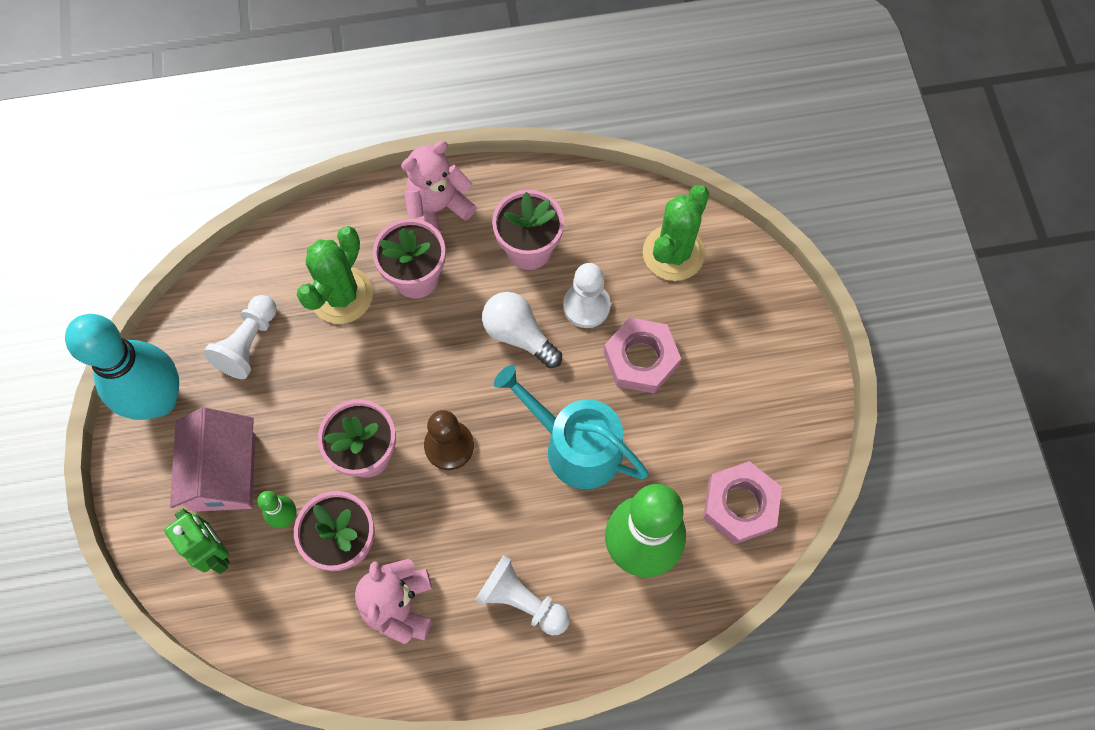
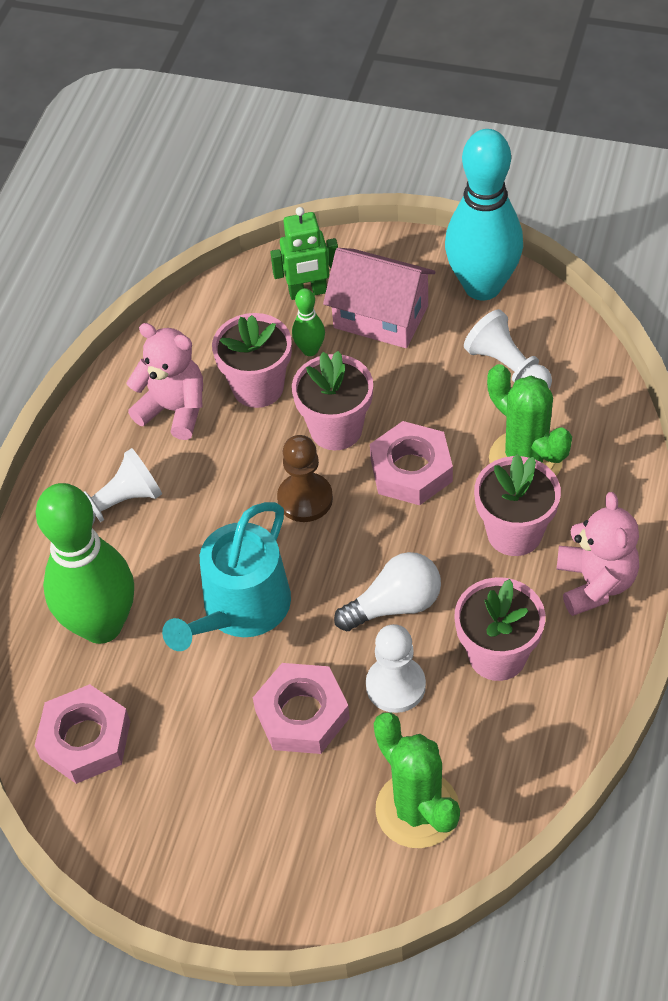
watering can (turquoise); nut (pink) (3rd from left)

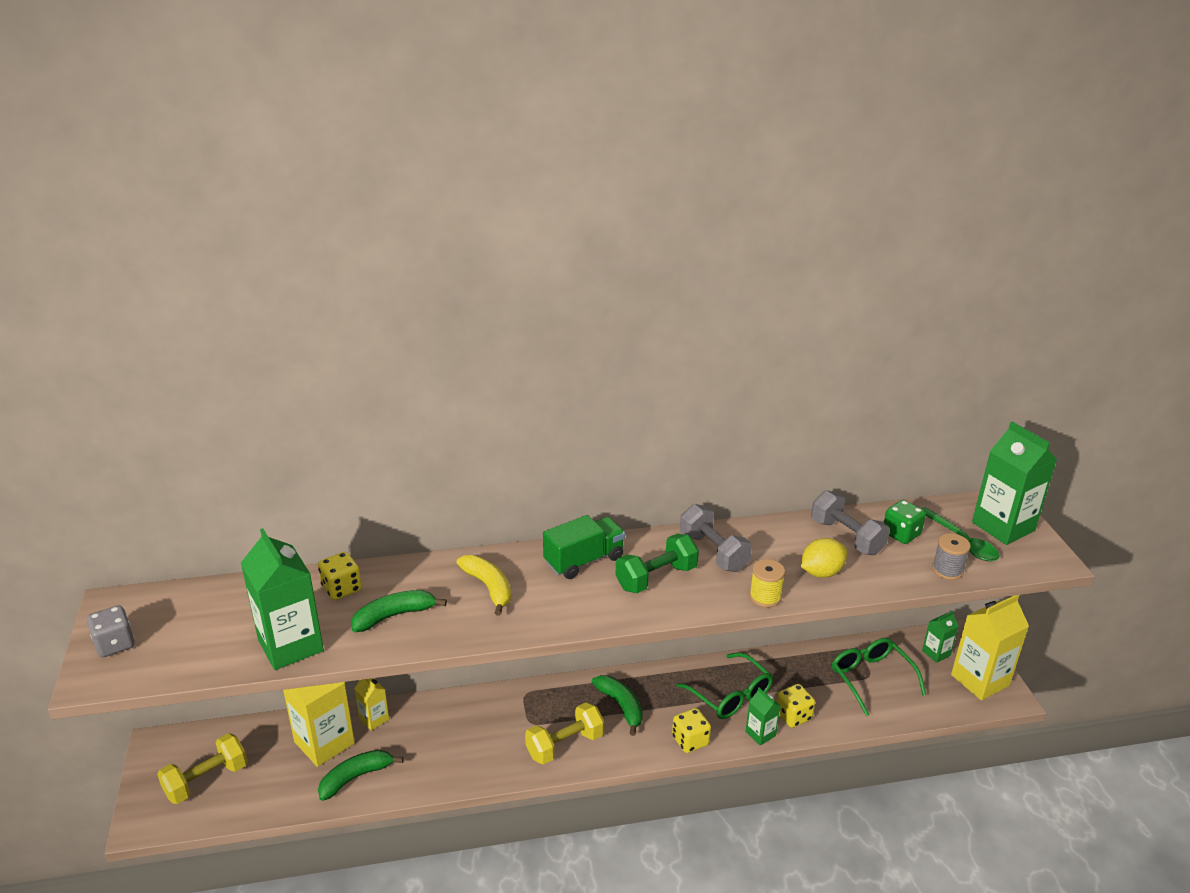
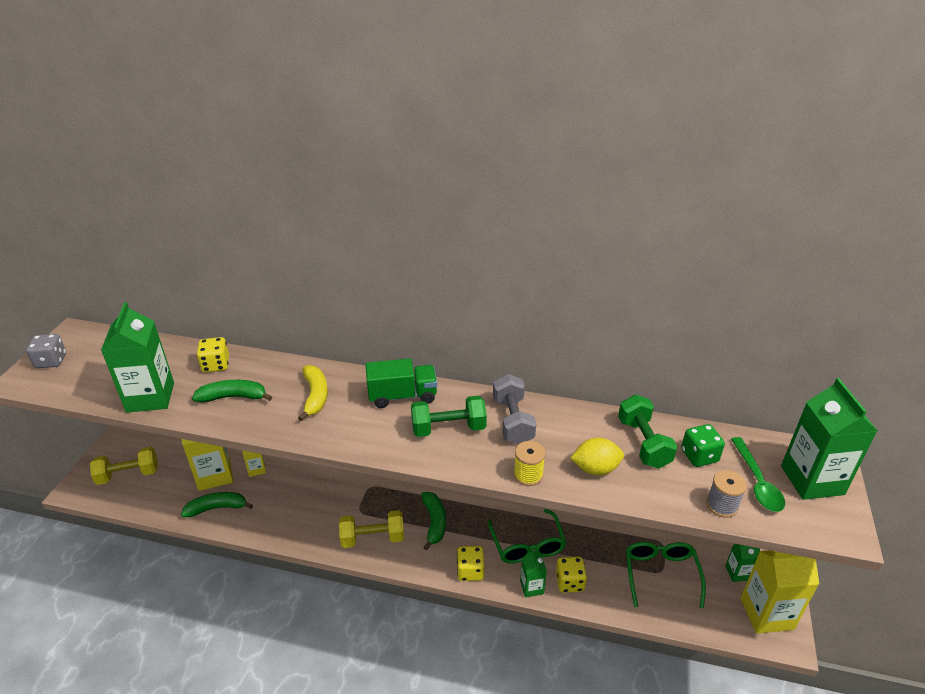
dumbbell (green) (2nd from left)

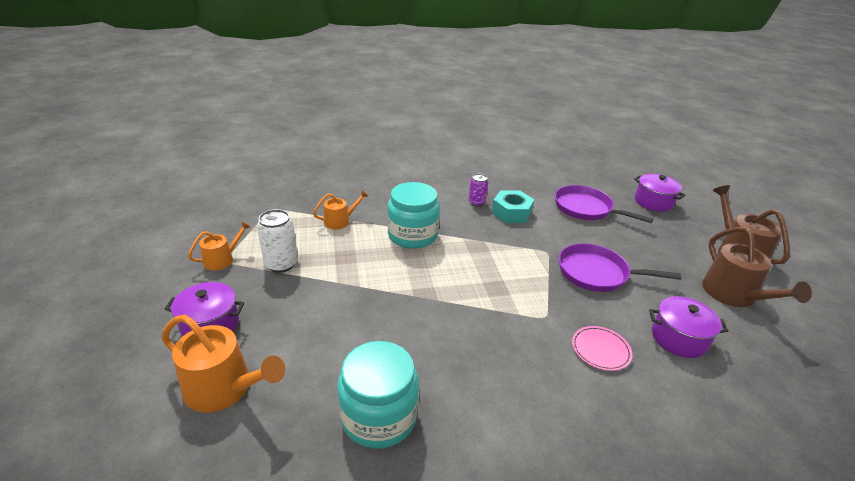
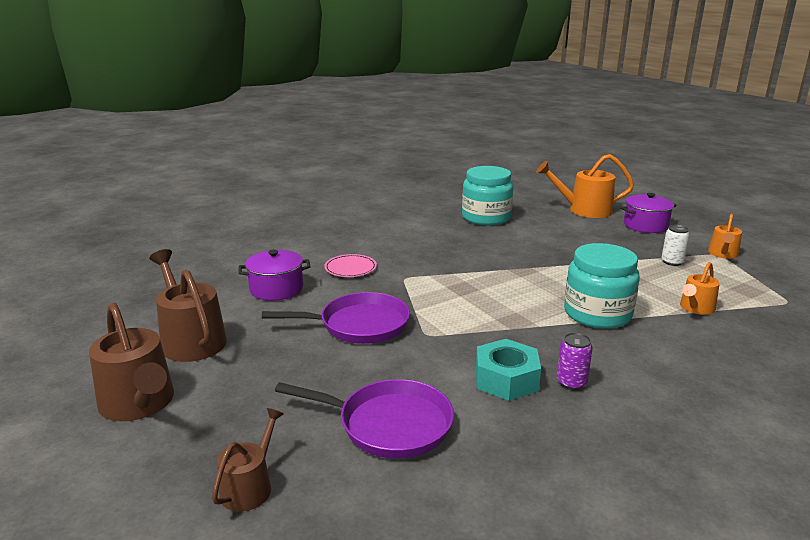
watering can (brown) (3rd from left); can (white)

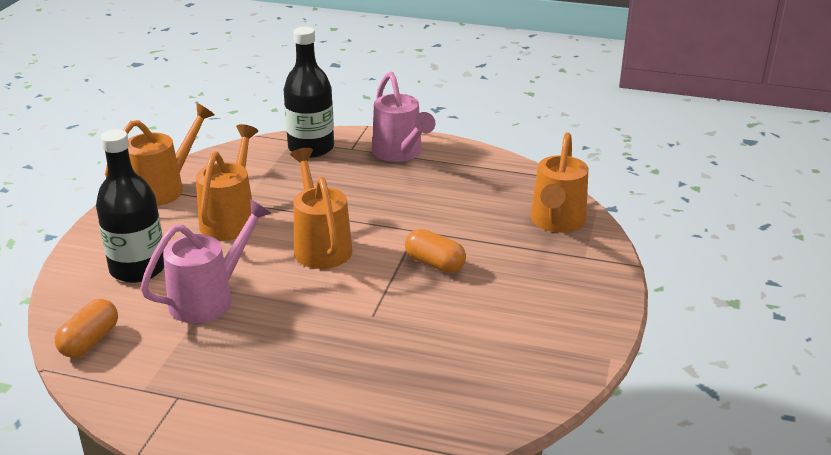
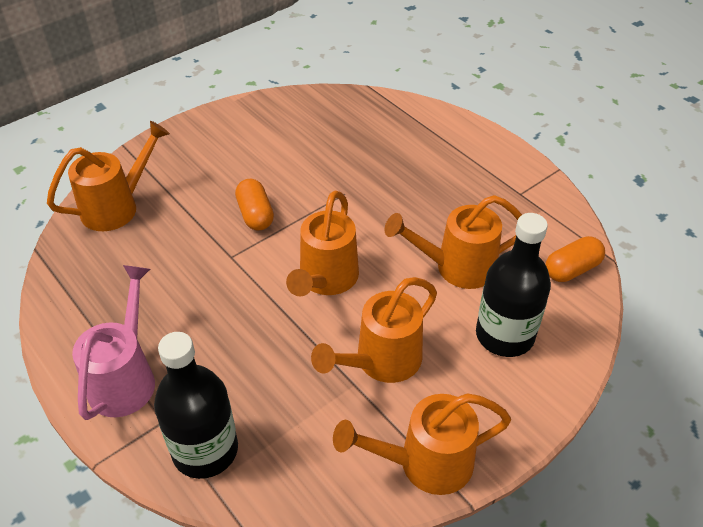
watering can (orange) (5th from left)

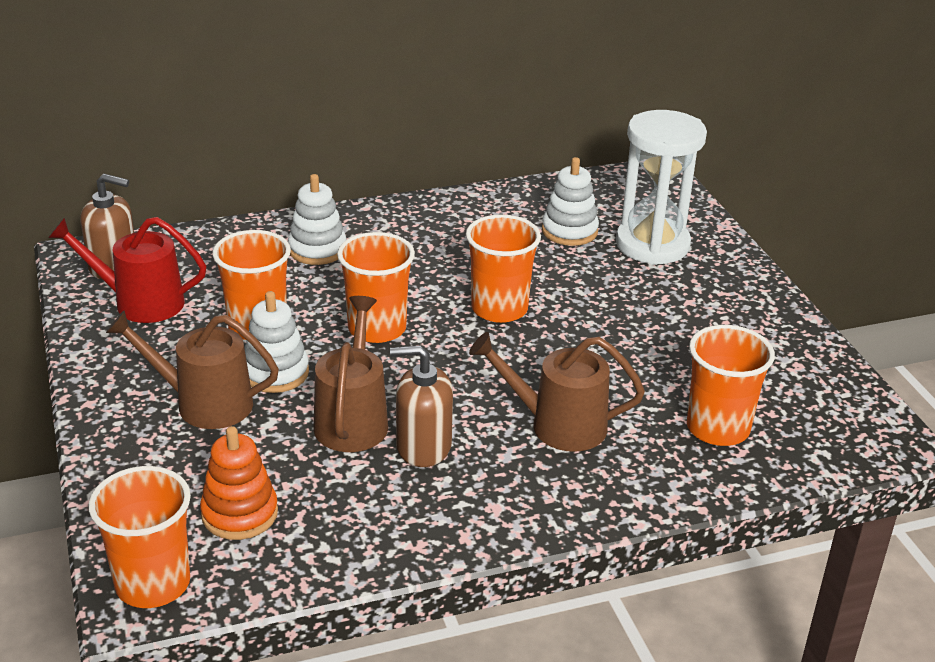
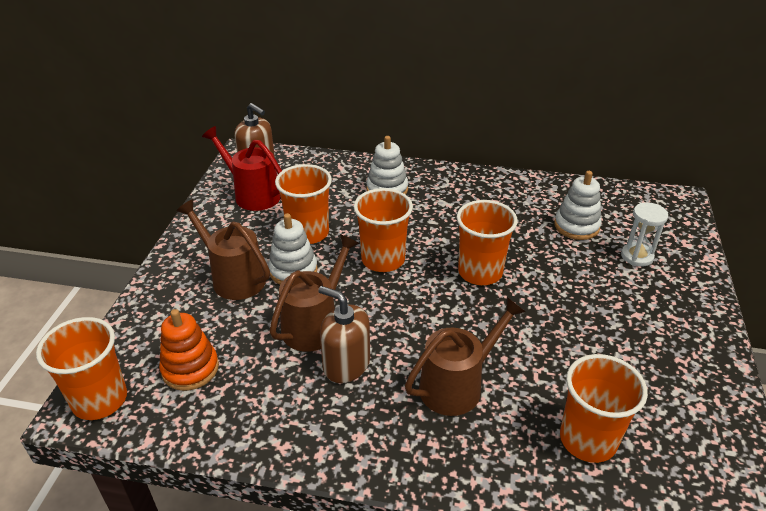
watering can (brown) (3rd from left); hourglass (white)

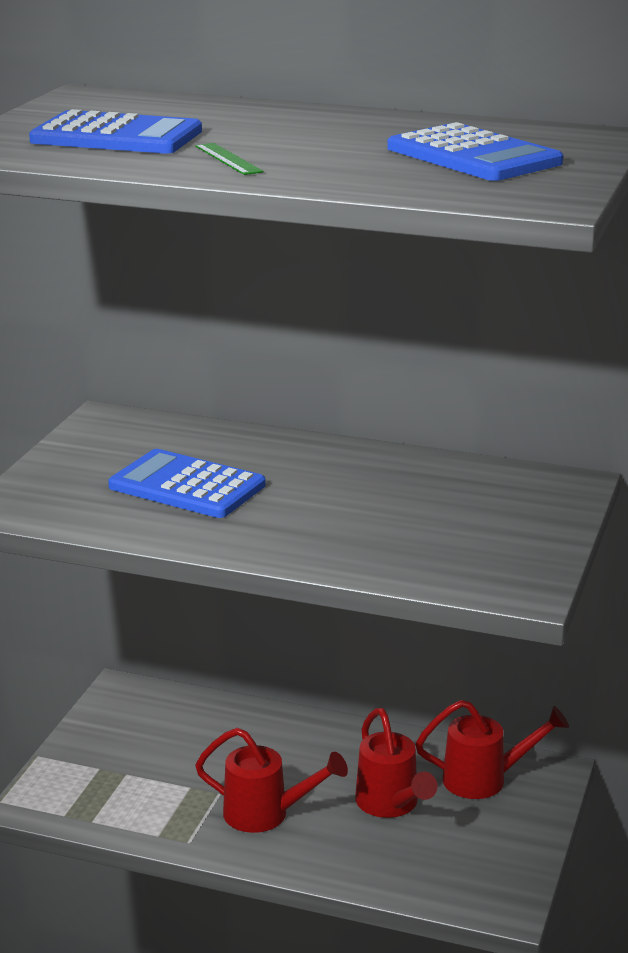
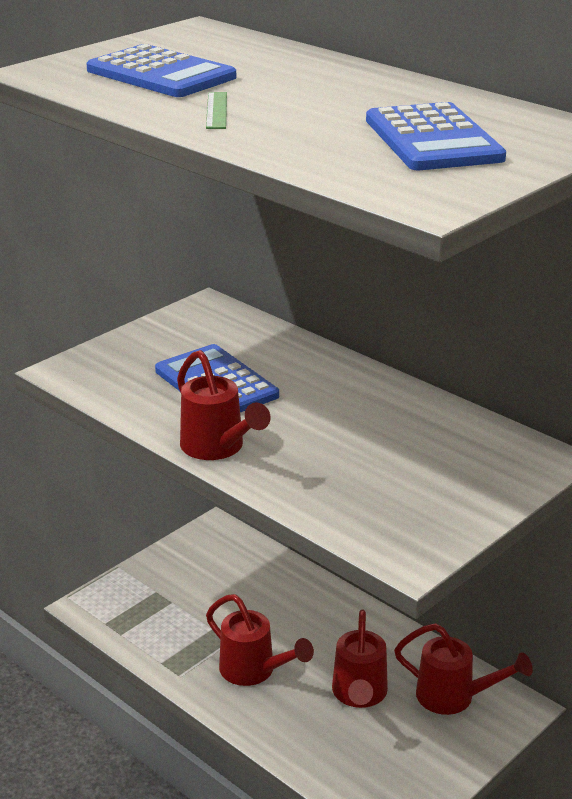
watering can (red) (1st from left)

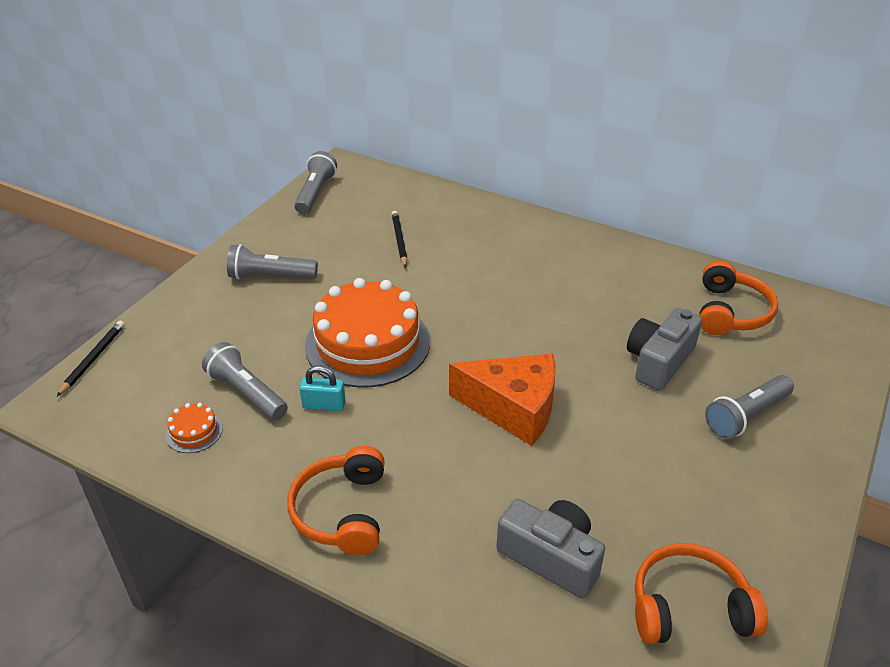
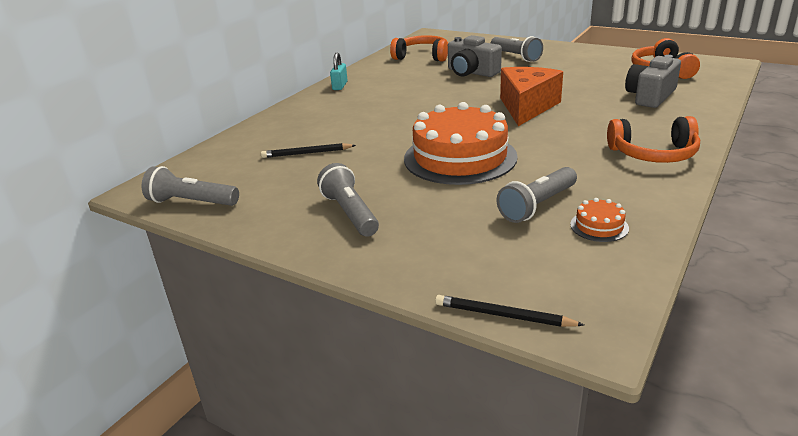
flashlight (grey) (2nd from left); padlock (turquoise)

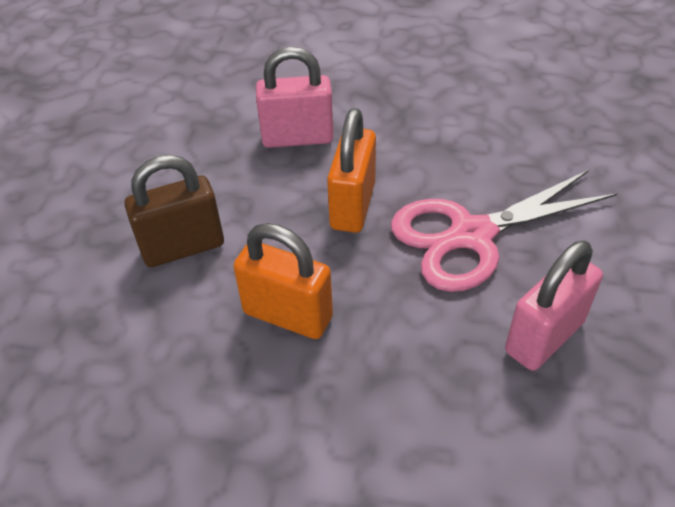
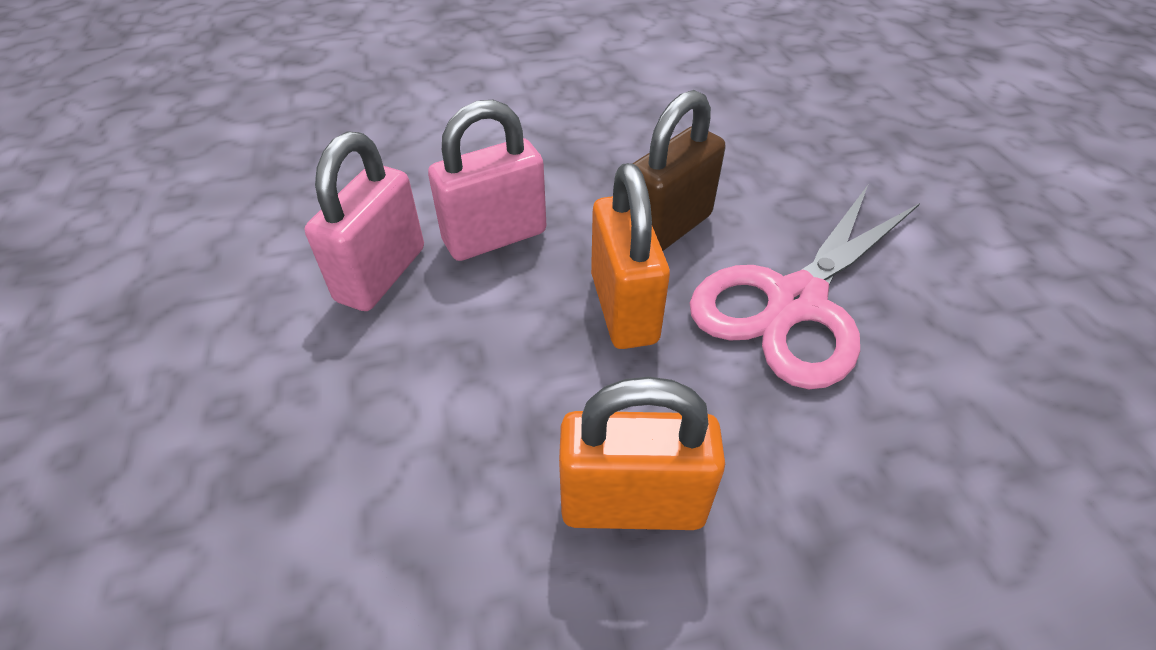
padlock (pink) (1st from left); padlock (brown)

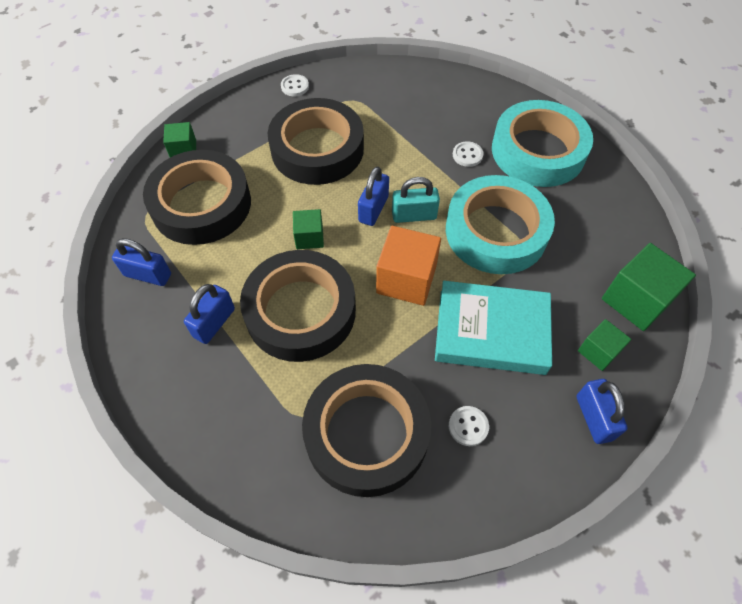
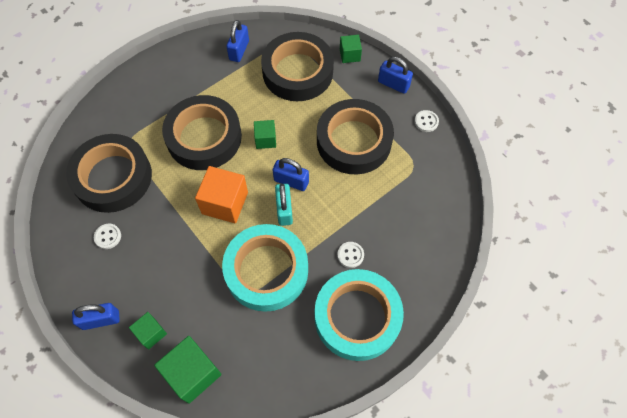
padlock (blue) (4th from left); book (turquoise)

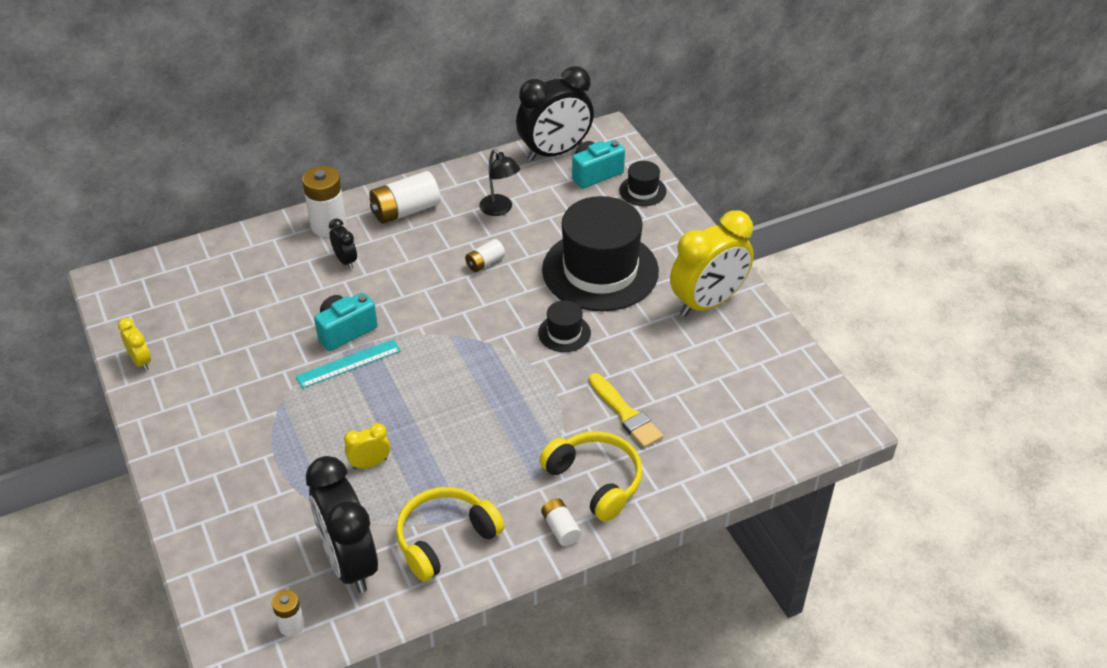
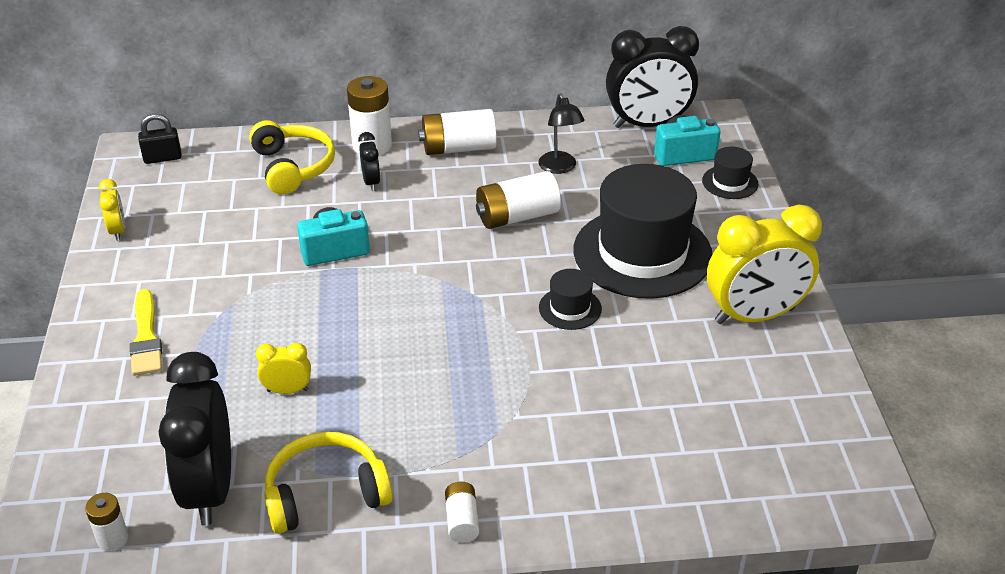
brush (yellow); padlock (black); headphones (yellow) (1st from left); battery (white) (5th from left); ruler (turquoise)

